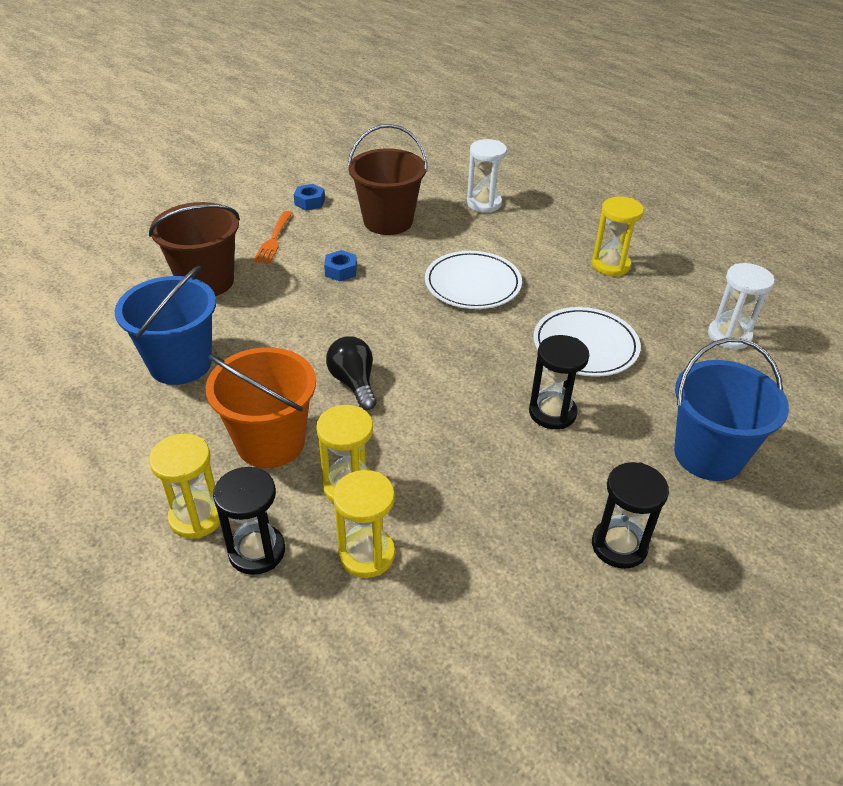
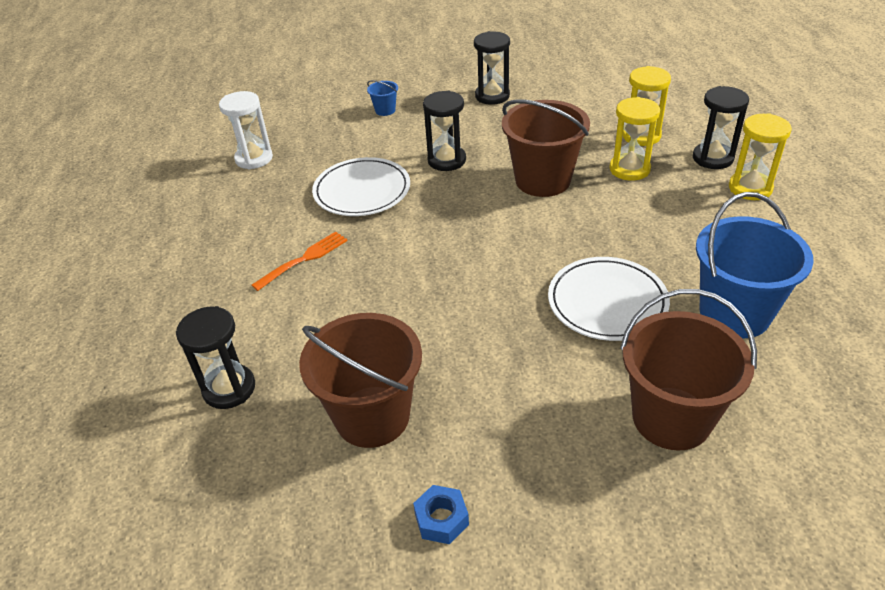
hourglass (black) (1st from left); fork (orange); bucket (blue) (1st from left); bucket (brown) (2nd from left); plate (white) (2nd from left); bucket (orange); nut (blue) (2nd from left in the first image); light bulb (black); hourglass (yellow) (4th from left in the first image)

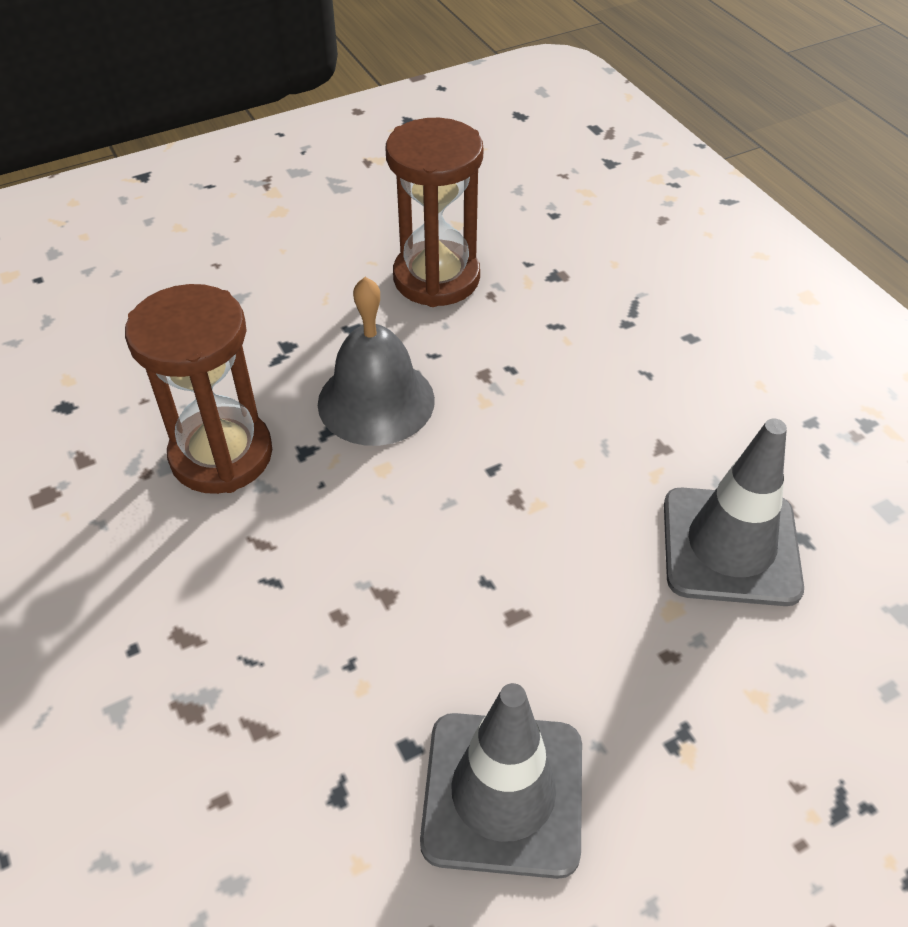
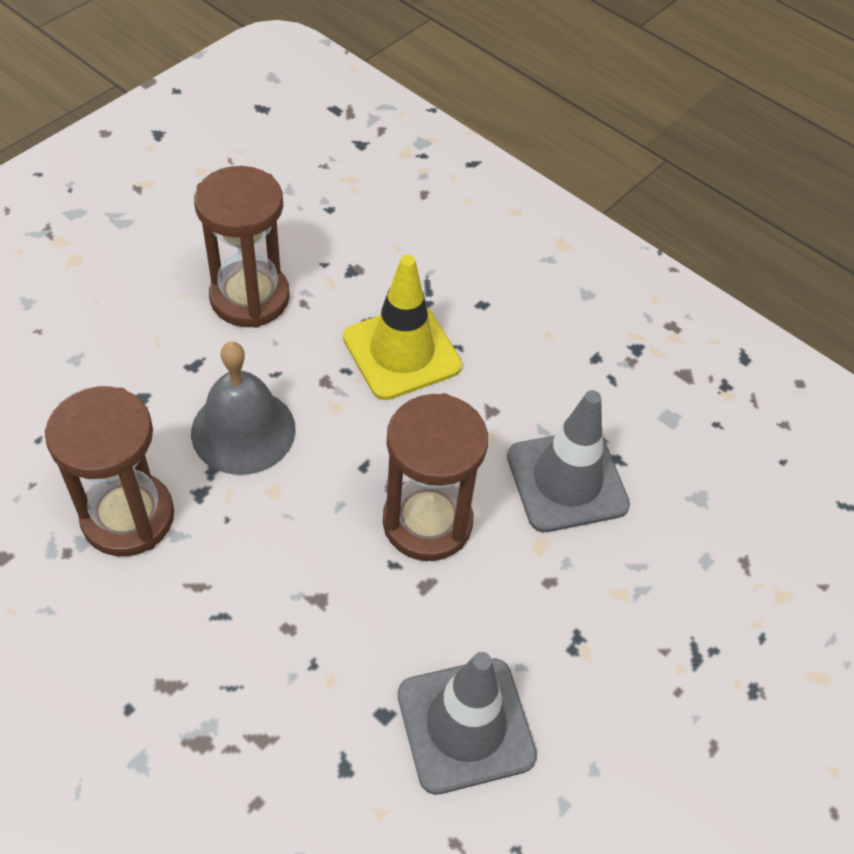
traffic cone (yellow); hourglass (brown) (3rd from left)

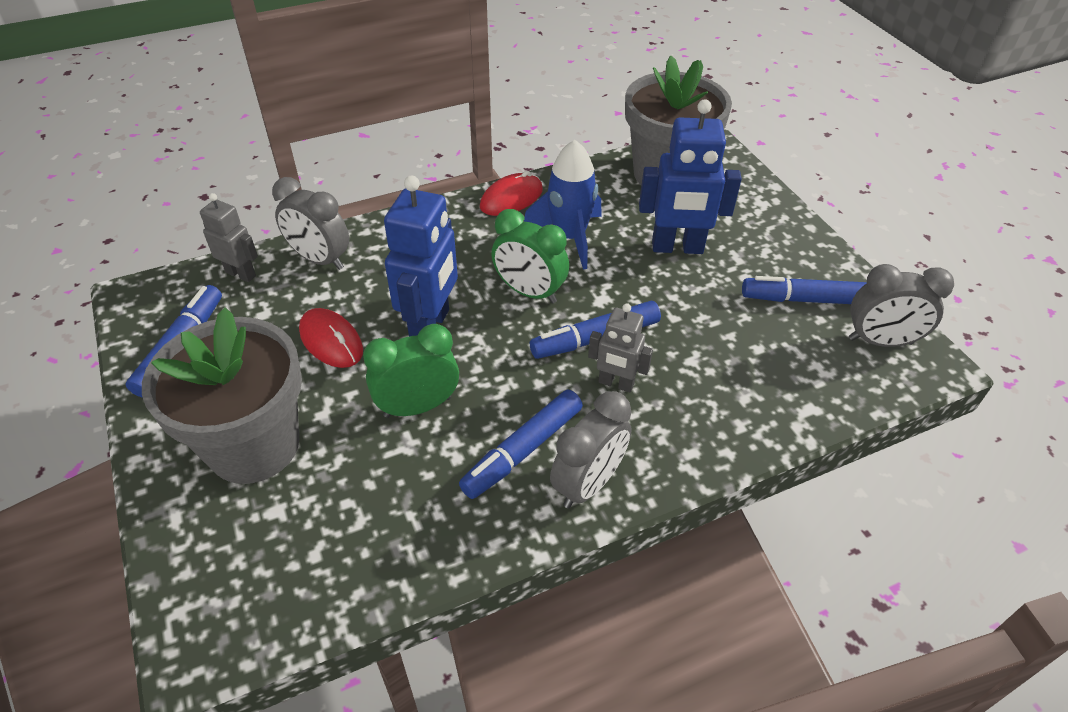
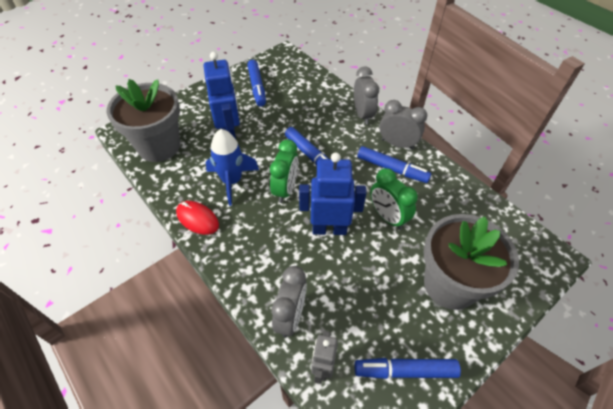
clock (grey) (2nd from left); mouse (red) (1st from left in the first image); robot (grey) (2nd from left in the first image)

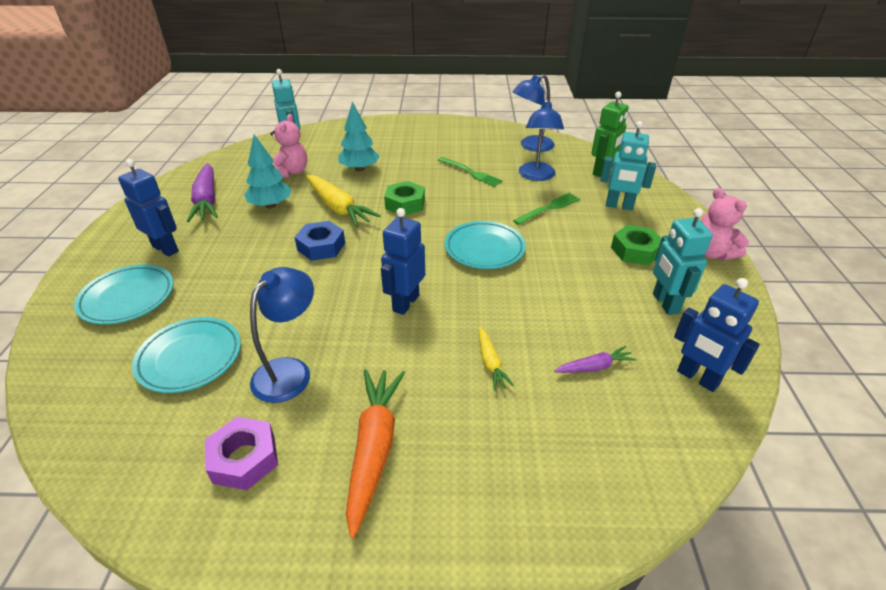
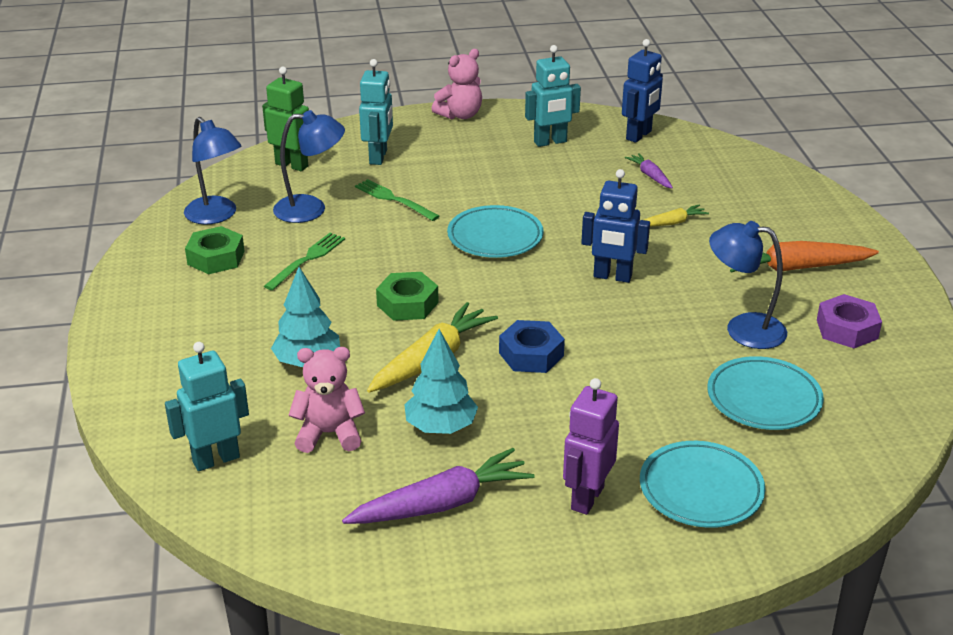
nut (green) (1st from left); robot (purple)

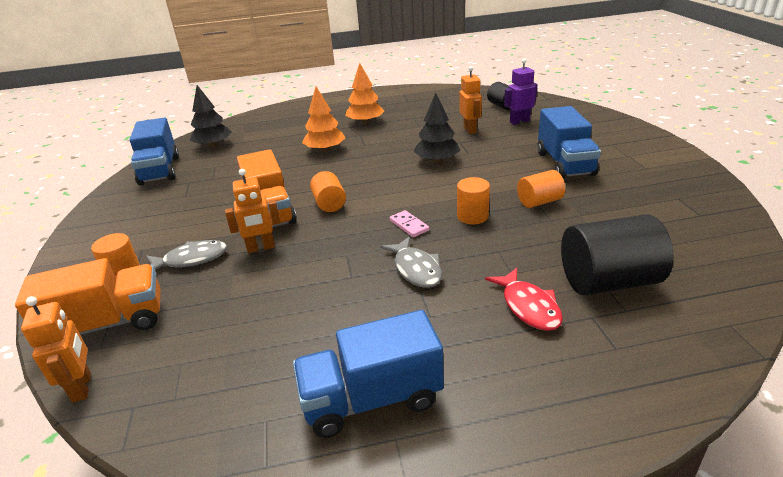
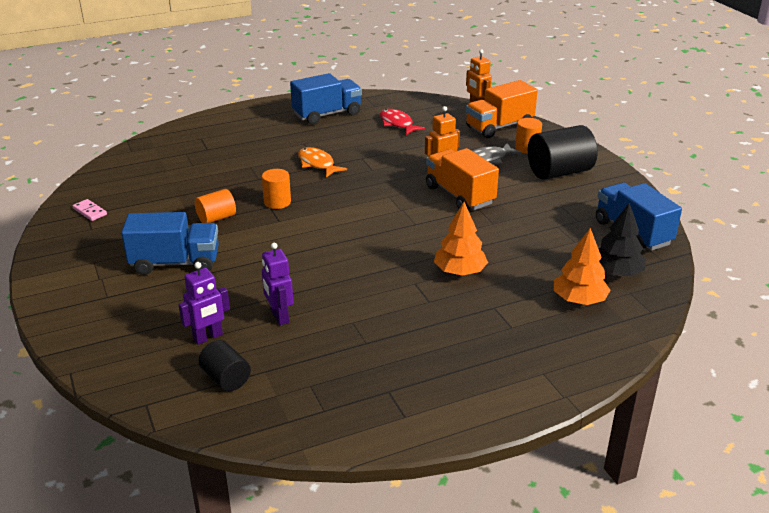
domino (pink); truck (blue) (1st from left); robot (purple) (2nd from left); fish (orange); fish (red); cylinder (black) (2nd from left); tree (orange) (2nd from left); cylinder (orange) (2nd from left in the first image); tree (black) (2nd from left in the first image)

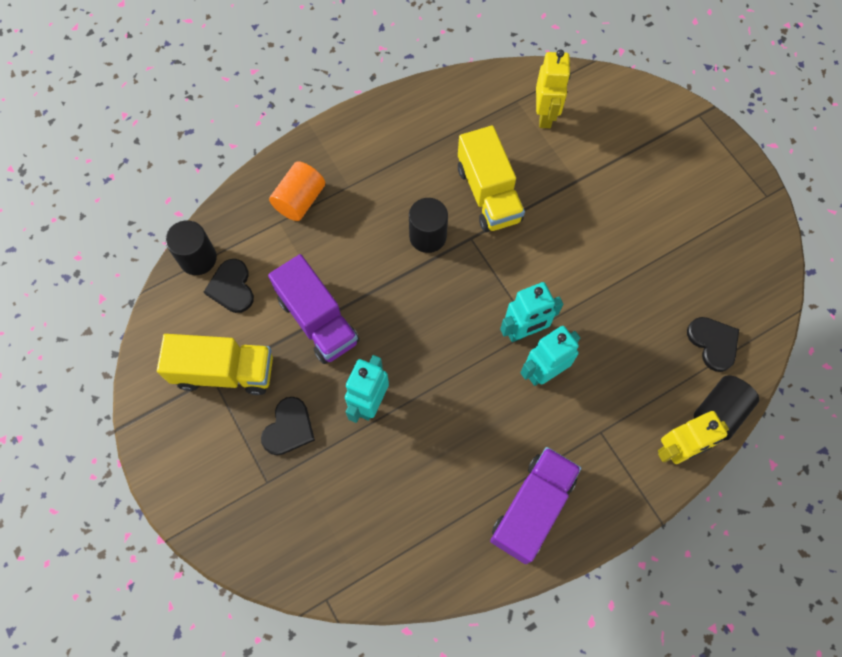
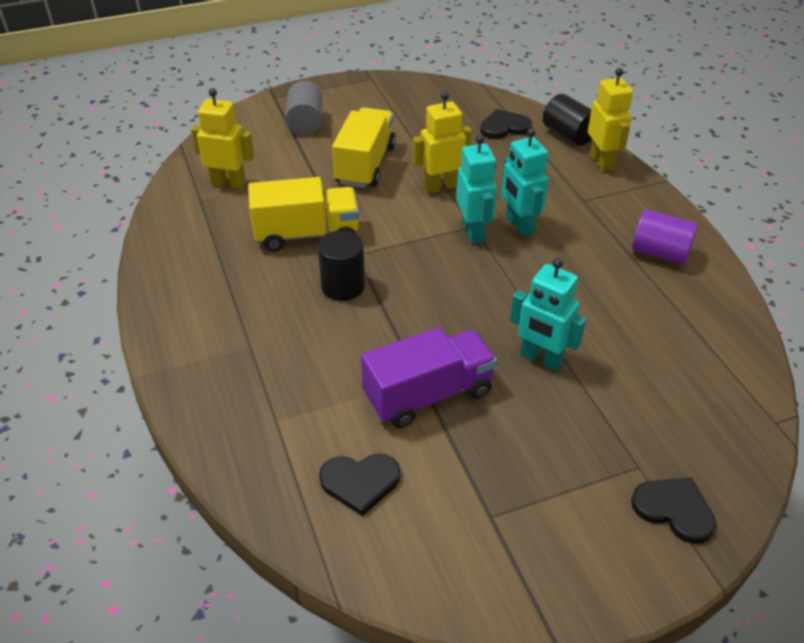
cylinder (grey); truck (yellow) (2nd from left); robot (yellow) (2nd from left); heart (black) (3rd from left); cylinder (purple); cylinder (black) (1st from left in the first image); cylinder (orange)

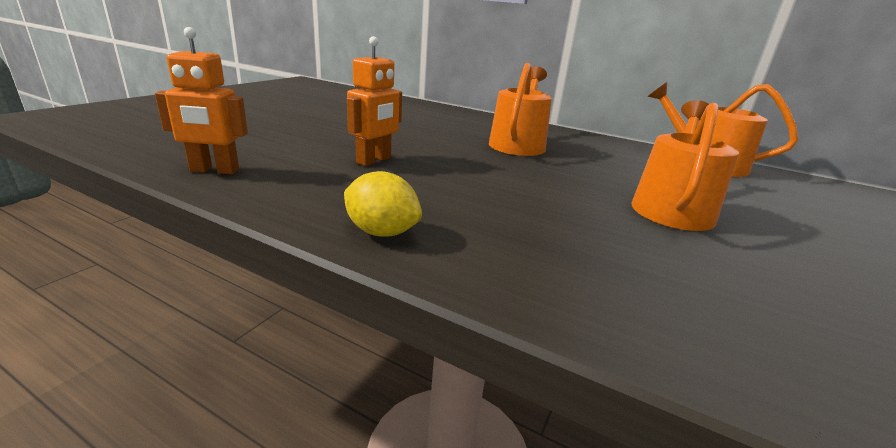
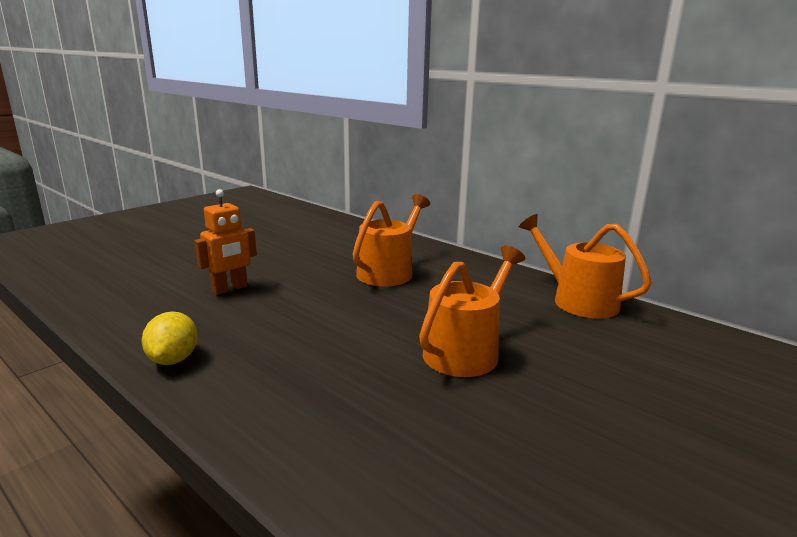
lemon (yellow); robot (orange) (1st from left in the first image)

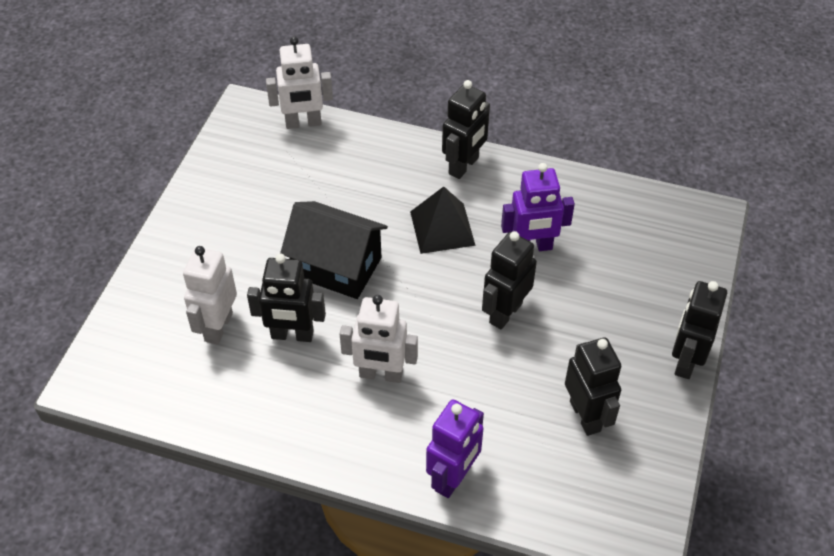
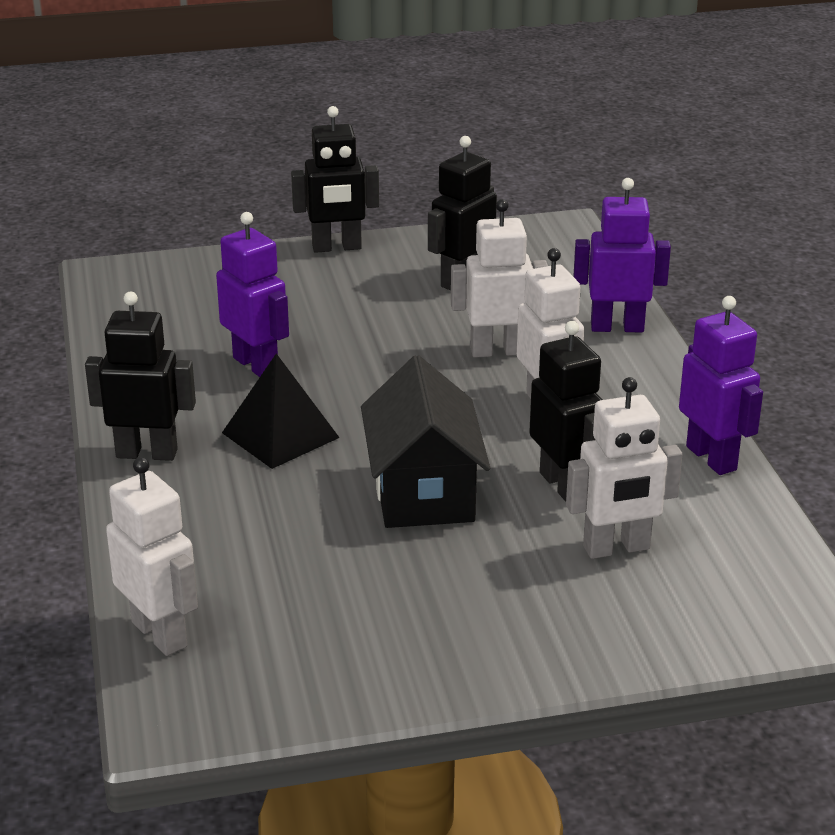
robot (white) (2nd from left); robot (purple) (3rd from left); robot (black) (3rd from left in the first image)

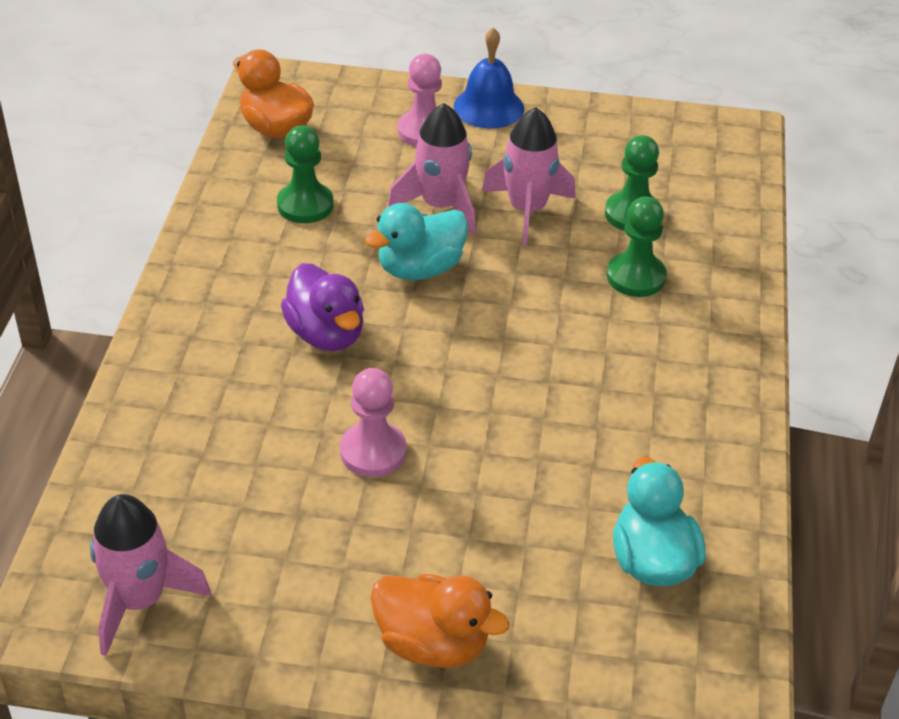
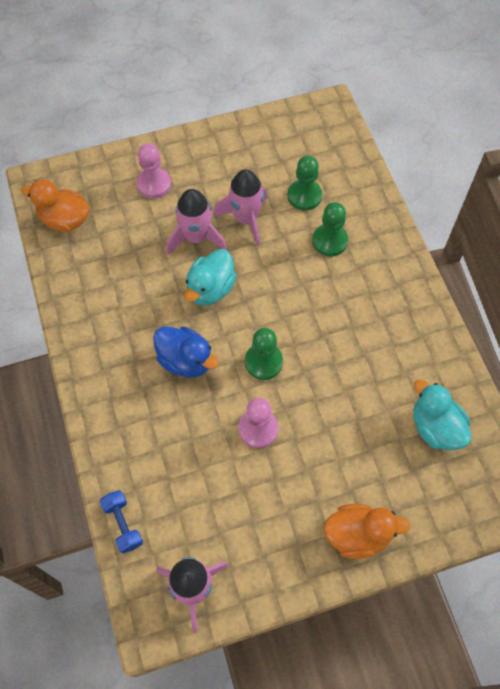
dumbbell (blue); duck (blue); pawn (green) (1st from left); bell (blue)

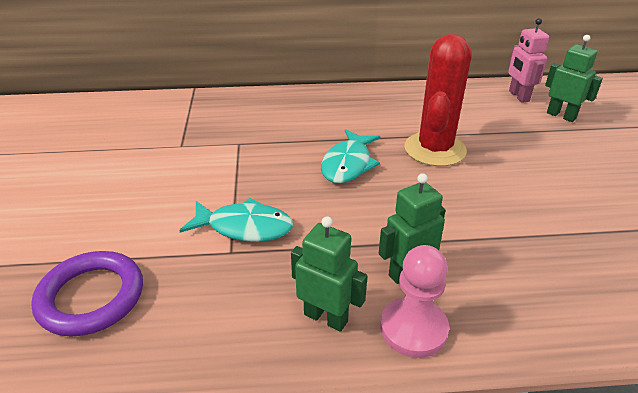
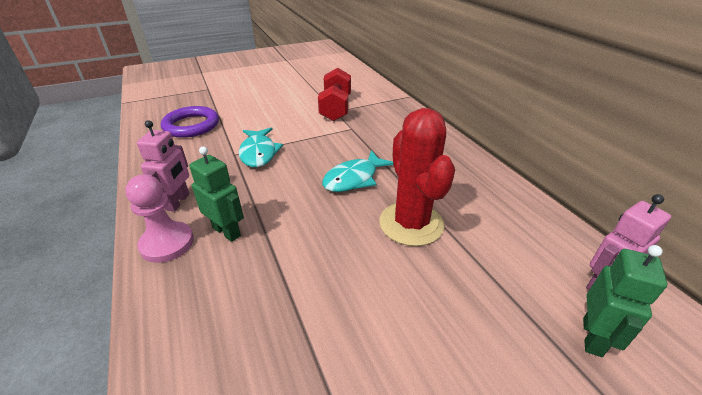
robot (pink) (1st from left); dumbbell (red); fish (turquoise) (2nd from left); cactus (red)

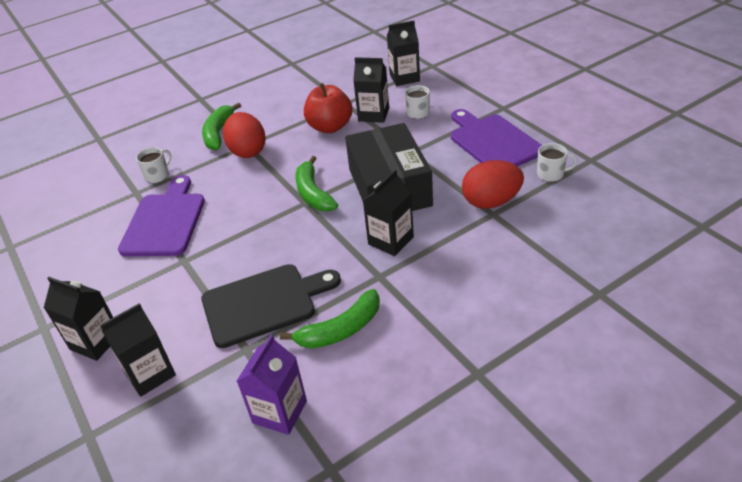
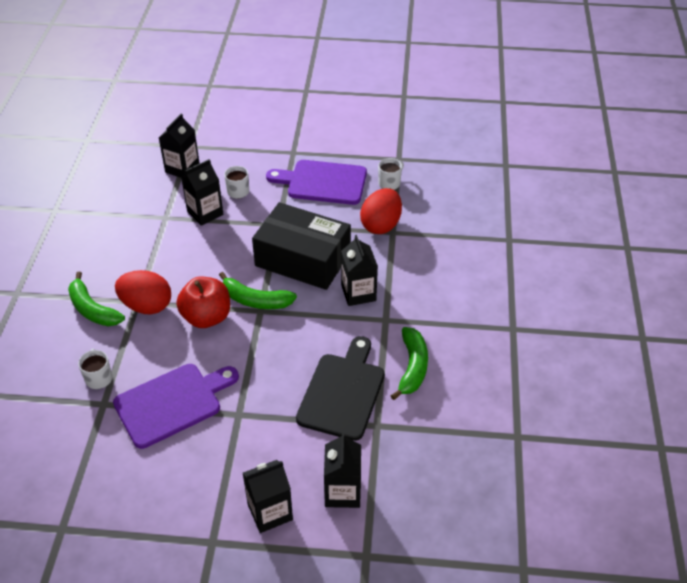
cutting board (purple) (1st from left); apple (red); carton (purple)

